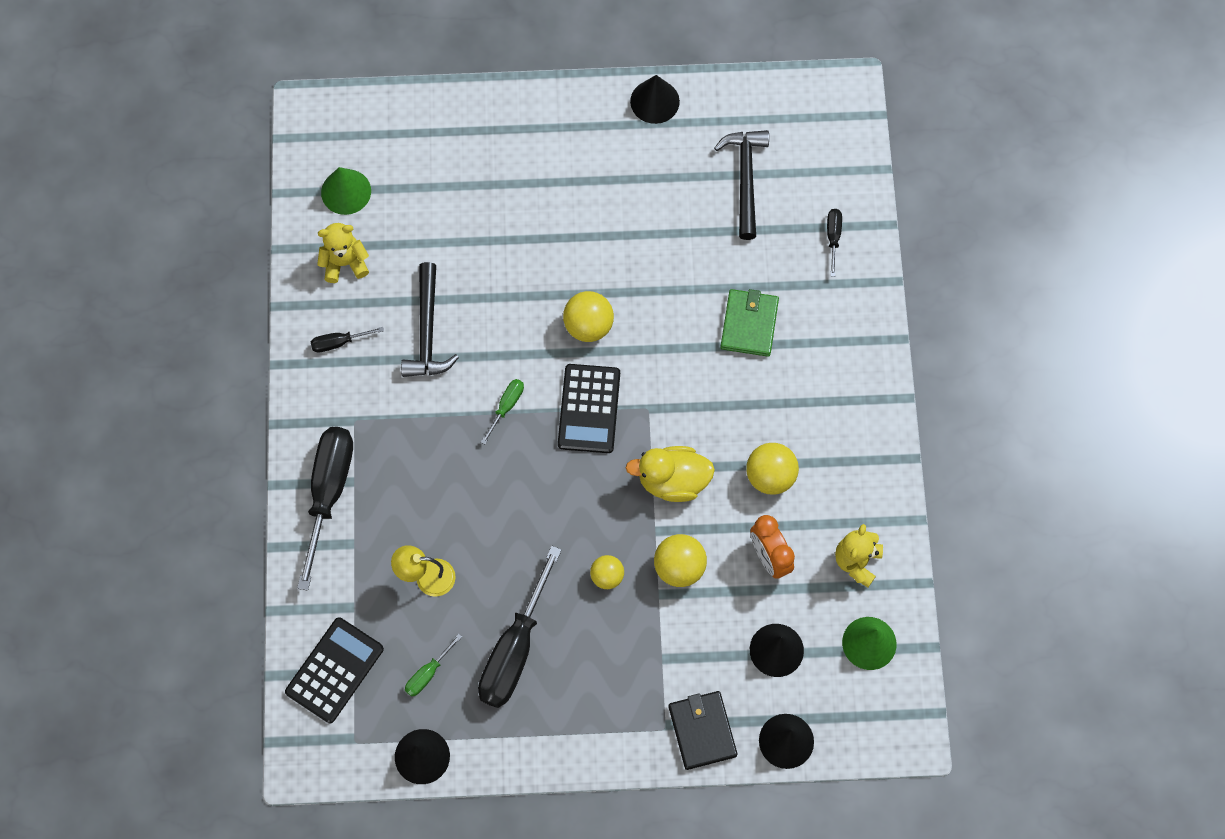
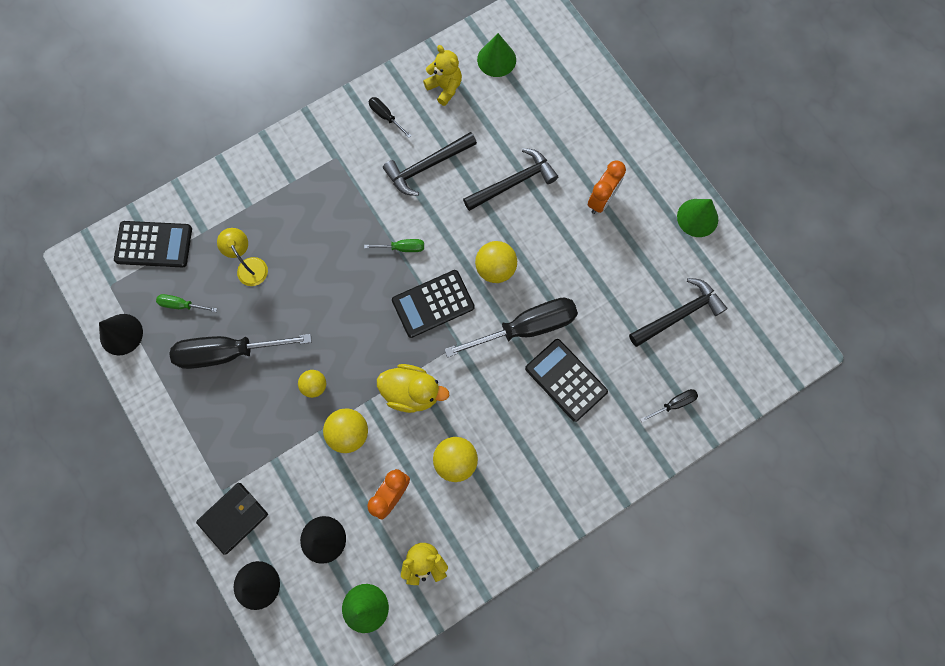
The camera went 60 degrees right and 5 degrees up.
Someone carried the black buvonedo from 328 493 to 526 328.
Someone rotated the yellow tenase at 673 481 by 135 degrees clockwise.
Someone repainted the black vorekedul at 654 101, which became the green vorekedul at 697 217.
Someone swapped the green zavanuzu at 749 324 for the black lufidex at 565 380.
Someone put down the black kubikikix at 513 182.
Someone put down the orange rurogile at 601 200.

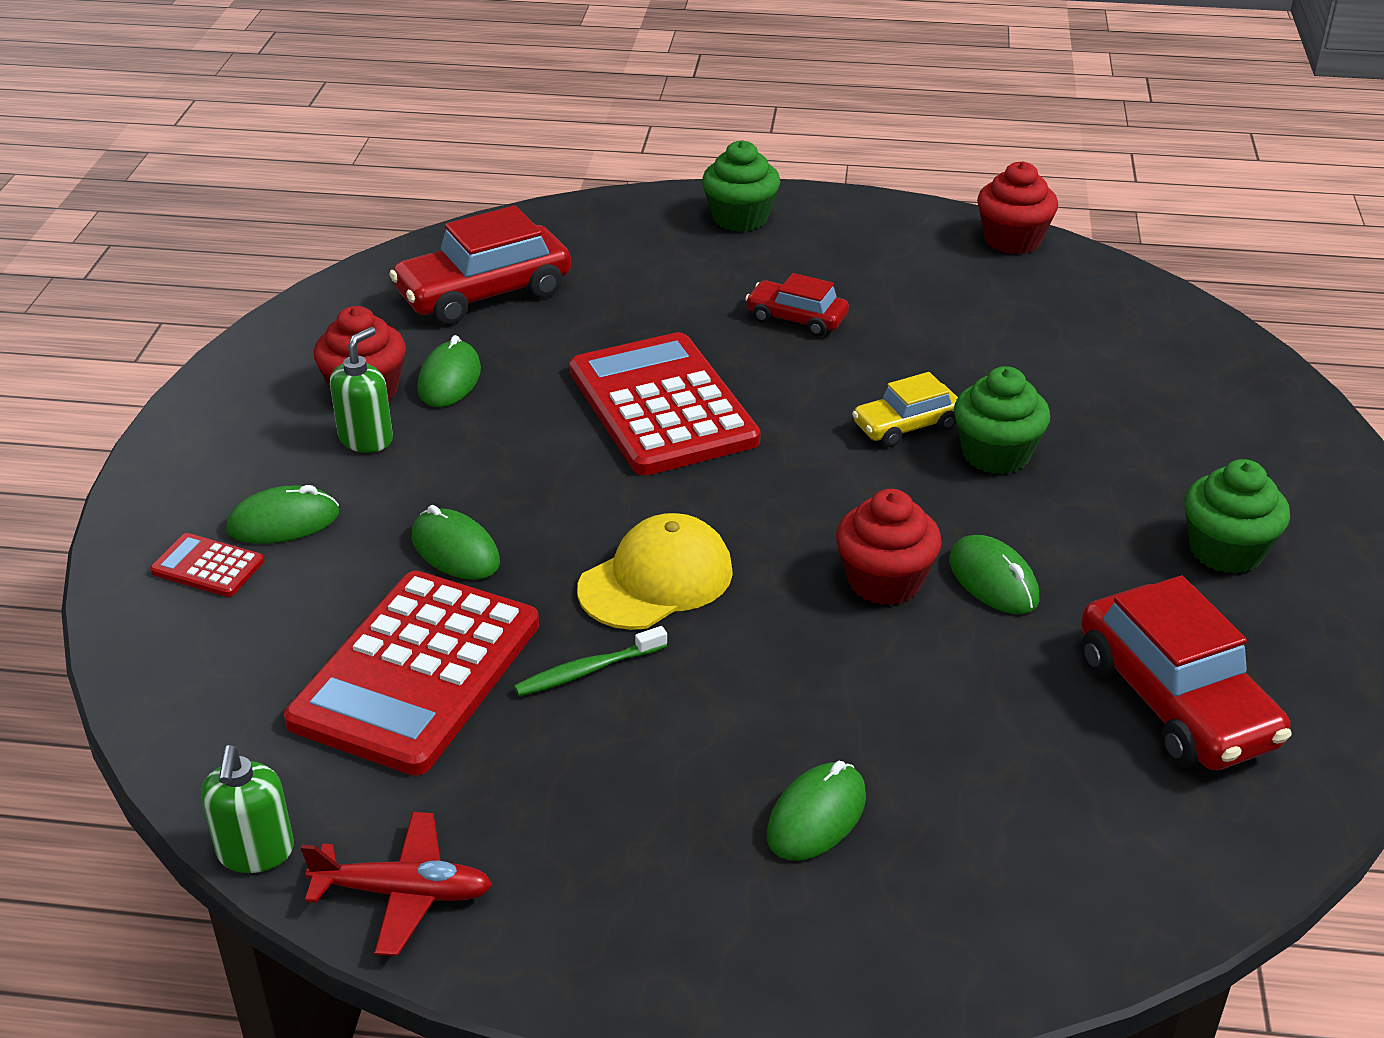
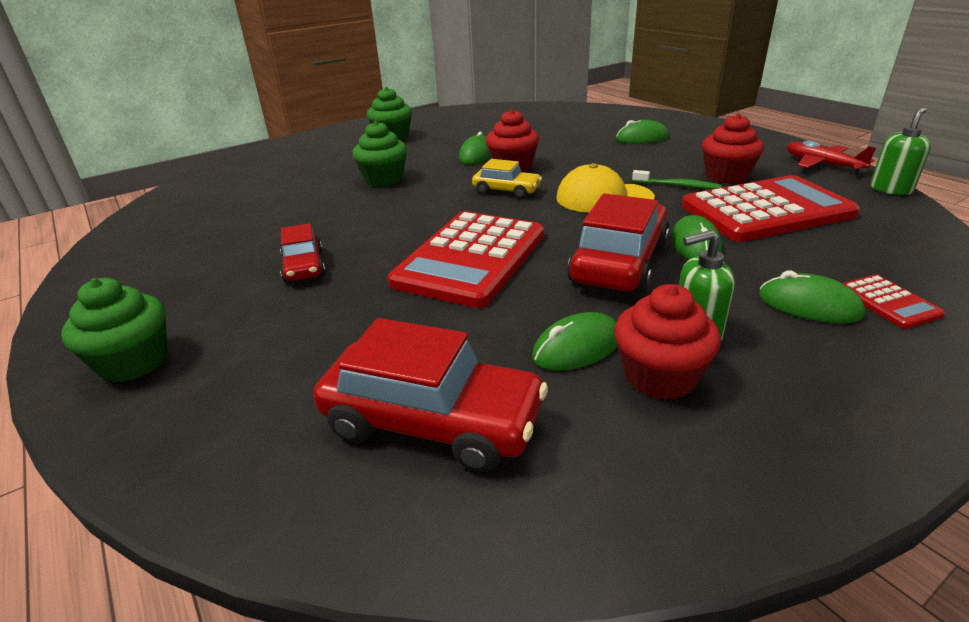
The camera went 130 degrees left and 5 degrees down.
Someone carried the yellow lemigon from 906 426 to 506 191.
Someone carried the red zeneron from 1012 240 to 726 176.
Someone carried the red lemigon from 1175 701 to 619 263.

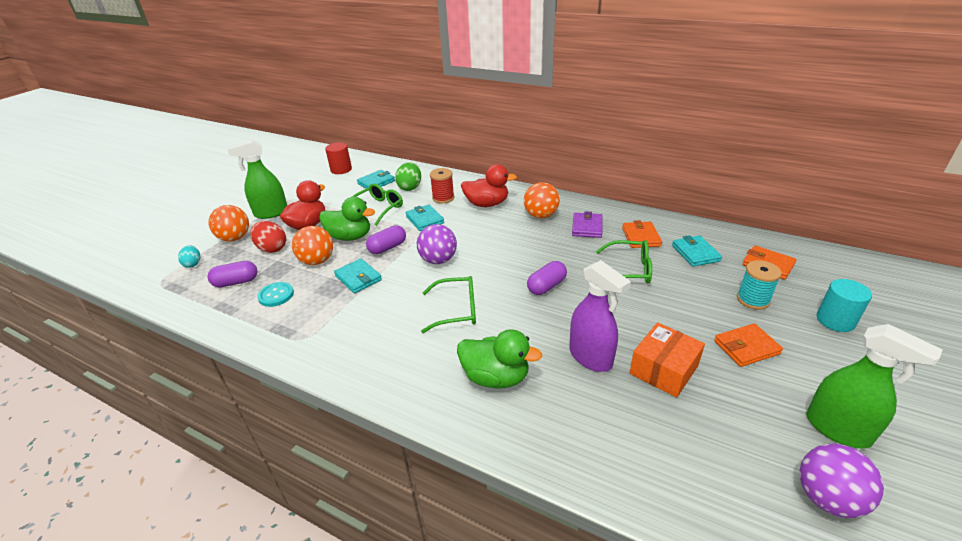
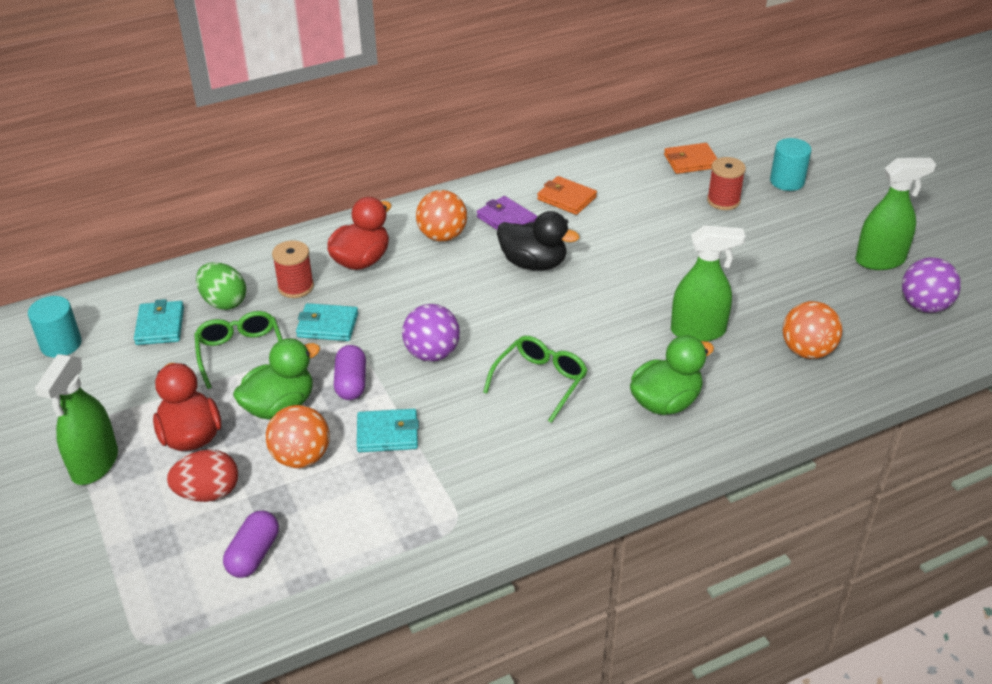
The camera went 55 degrees left and 5 degrees up.
Someone took away the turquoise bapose at 193 264.
Someone carried the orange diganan from 235 238 to 807 351.
Someone took away the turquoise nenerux at 276 295.
Someone repainted the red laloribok at 341 169, which became the turquoise laloribok at 61 344.
Someone took away the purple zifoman at 546 286.
Someone repainted the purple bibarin at 591 357, which became the green bibarin at 698 331.
Someone took away the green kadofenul at 629 270.
Someone took away the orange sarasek at 663 370.
Someone took away the turquoise zavanuzu at 695 253.
Someone took away the orange zavanuzu at 746 347.
Someone repainted the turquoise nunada at 753 300, which became the red nunada at 723 201.
Someone put down the black tenase at 533 263.

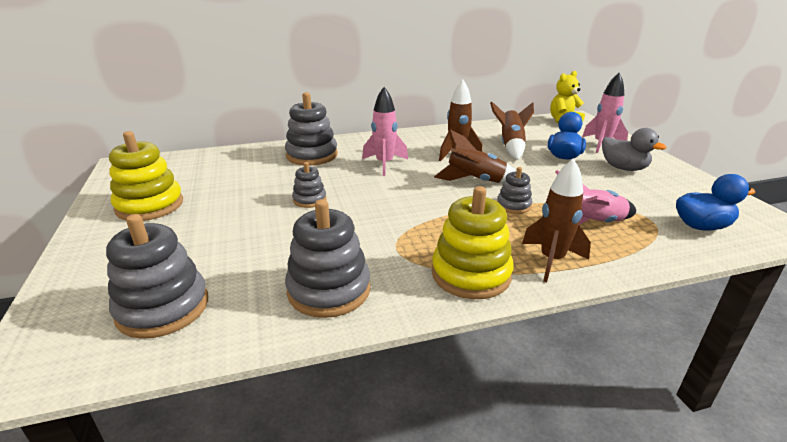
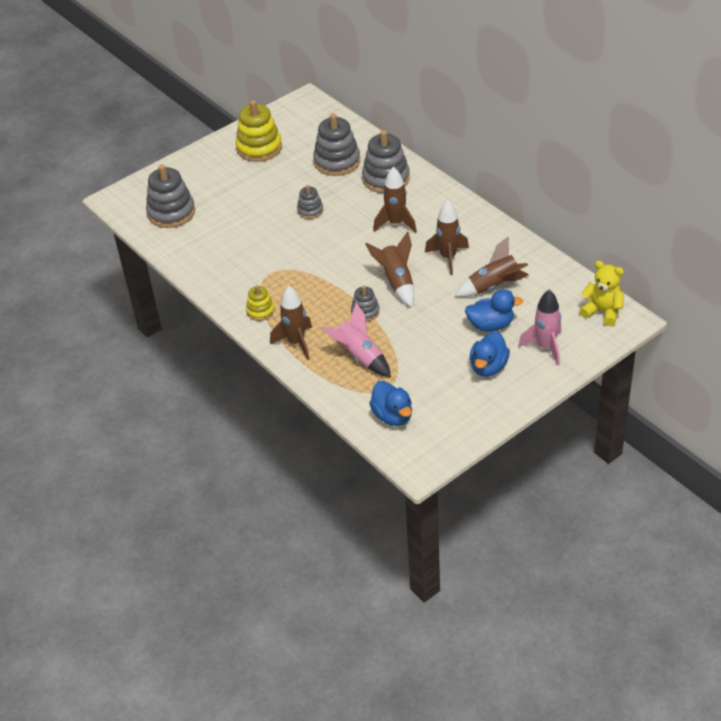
The camera went 70 degrees right and 15 degrees up.
Someone carried the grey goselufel from 329 290 to 337 162.
Someone repainted the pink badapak at 384 164, which became the brown badapak at 396 223.
Someone scaled the yellow goselufel at 471 274 by 0.54.
Someone repainted the grey tenase at 623 168, which became the blue tenase at 488 367.

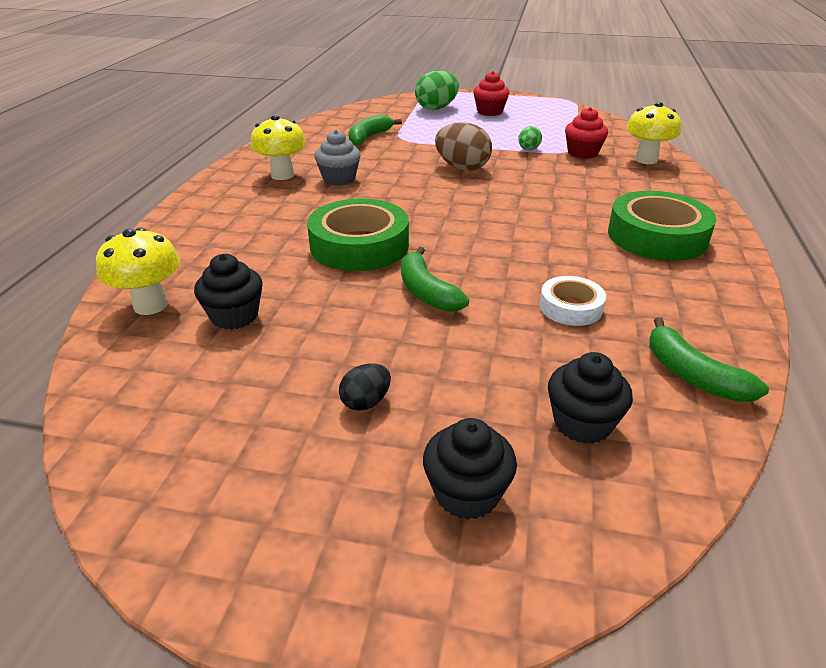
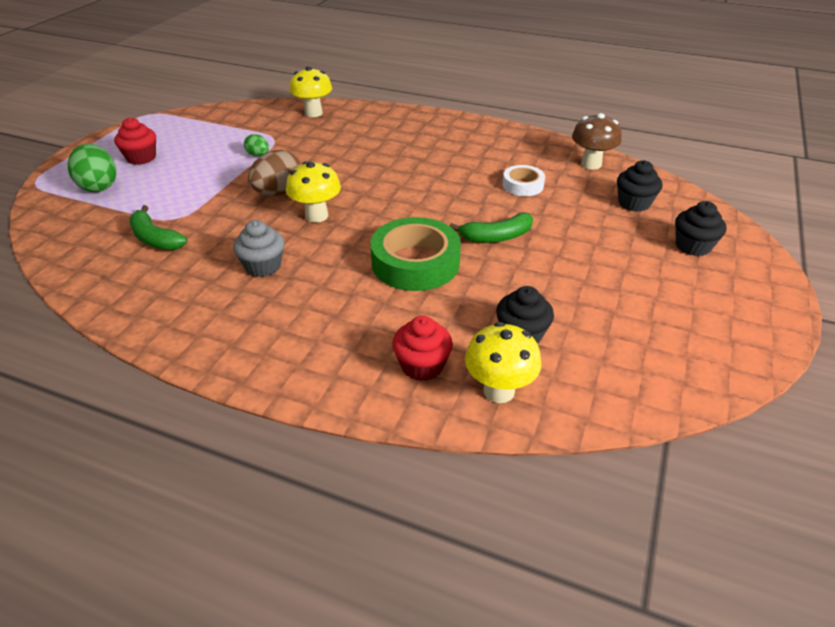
The camera went 80 degrees left and 5 degrees up.
Someone carried the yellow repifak from 282 175 to 316 216.
Someone took away the black bapose at 366 402.
Someone carried the red zeneron from 582 153 to 422 366.
Someone took away the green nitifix at 657 236.
Someone swapped the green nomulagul at 692 375 for the brown repifak at 591 164.

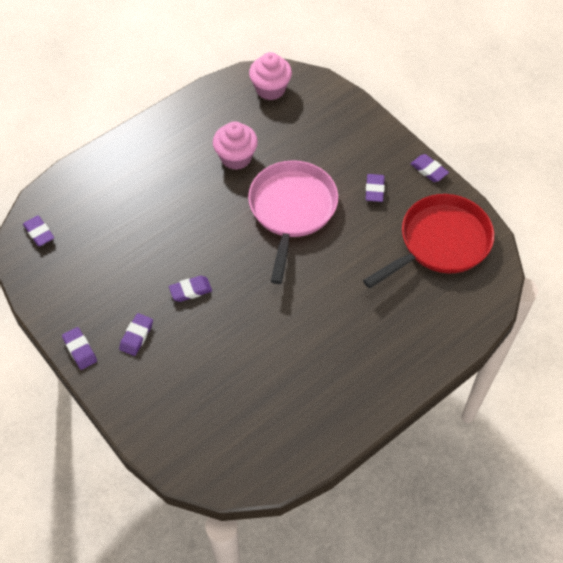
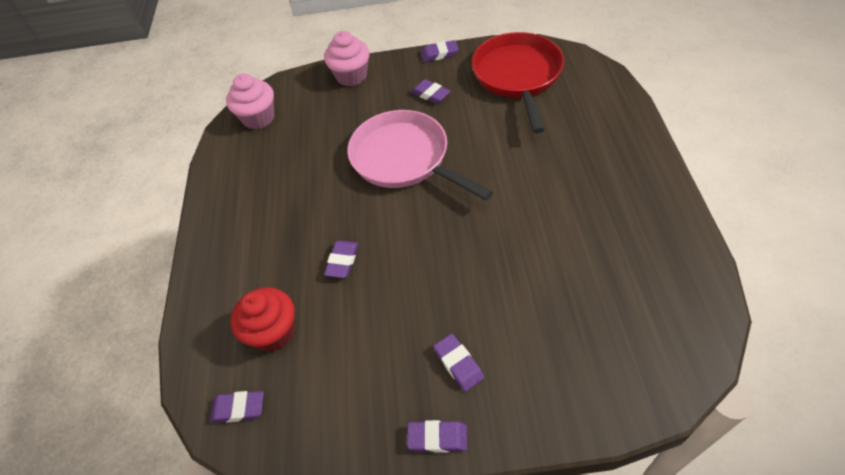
The camera went 50 degrees left and 5 degrees down.
Someone carried the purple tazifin from 190 290 to 342 261.
Someone carried the pink zeneron from 236 157 to 351 76.
Someone put down the red zeneron at 273 332.

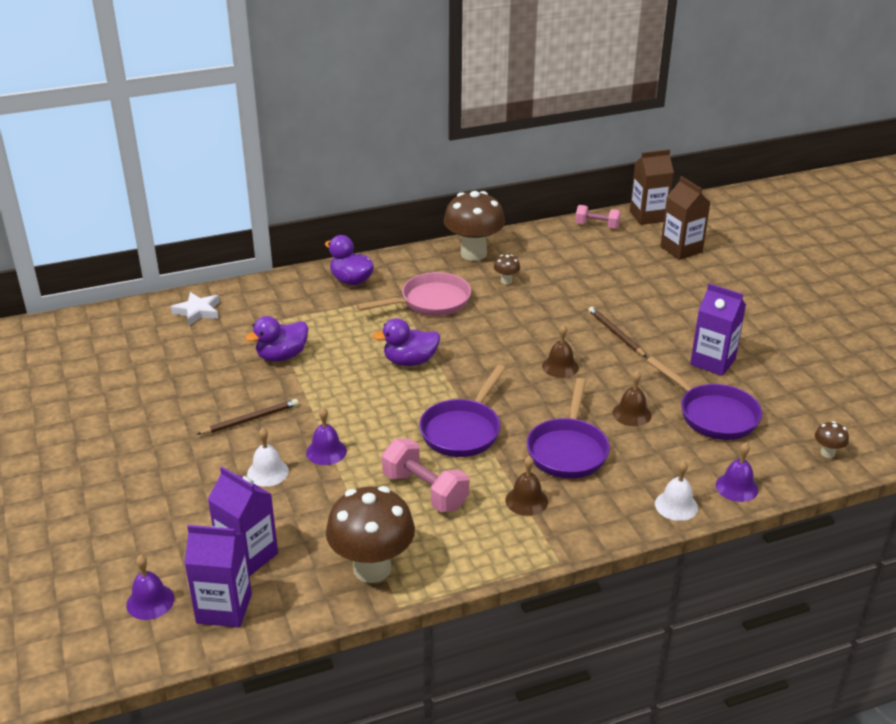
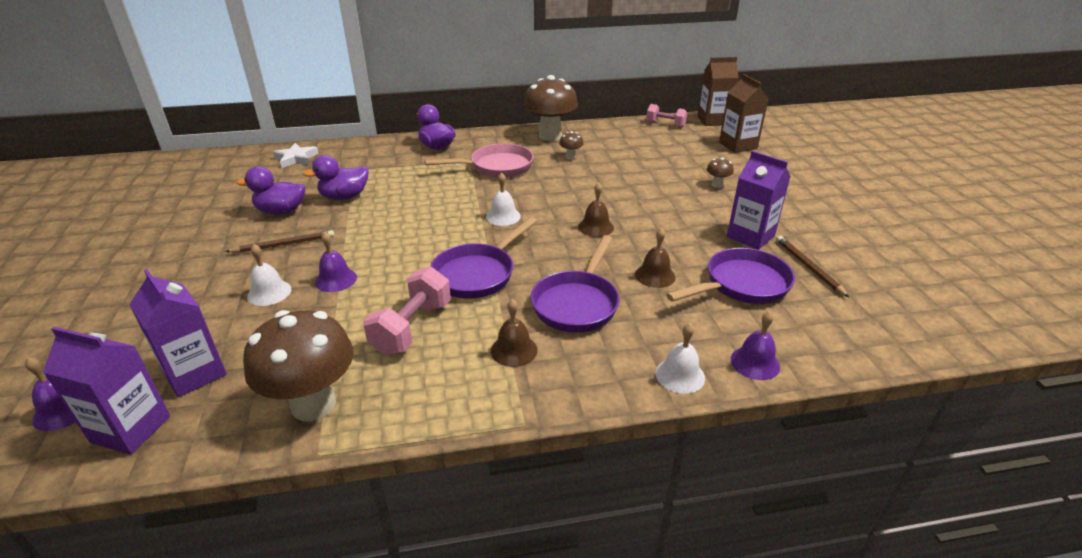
The camera went 10 degrees right and 0 degrees up.
Someone carried the purple tenase from 410 361 to 281 211.
Someone rotated the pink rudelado at 425 491 by 60 degrees clockwise.
Someone carried the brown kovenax from 615 333 to 808 267.
Someone rotated the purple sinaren at 713 415 by 90 degrees counterclockwise.
Someone carried the brown repifak from 827 453 to 717 185.
Someone put down the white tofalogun at 503 216.

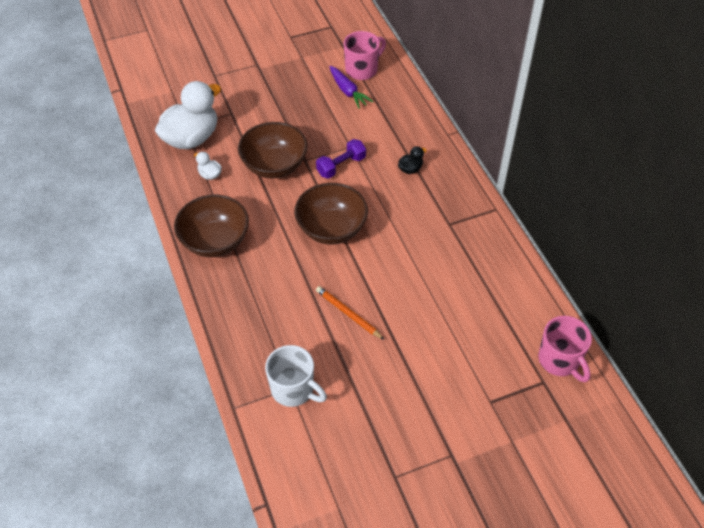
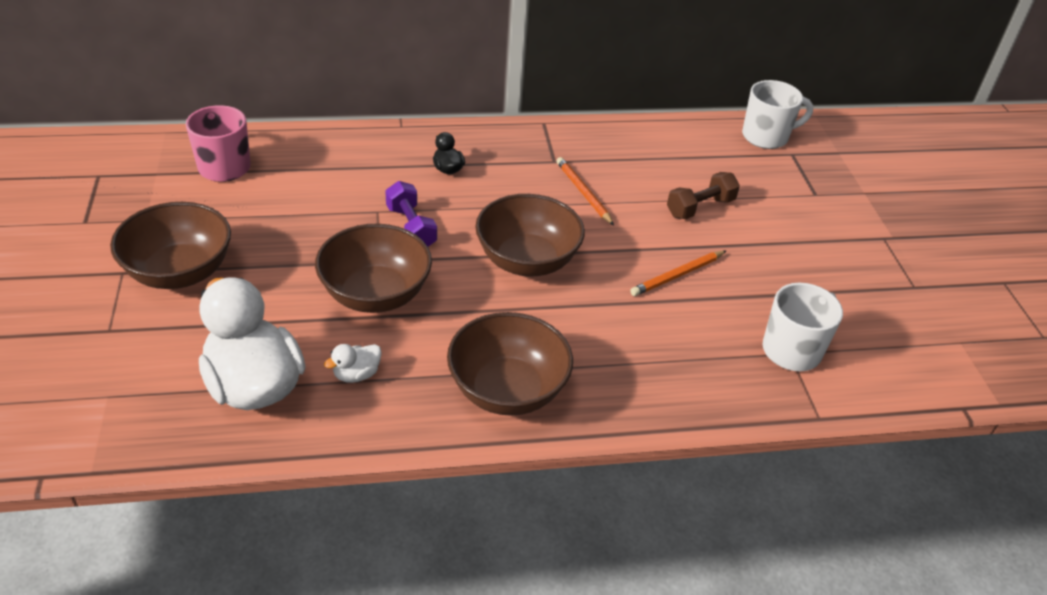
The camera went 80 degrees left and 10 degrees down.
Someone took away the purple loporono at 348 92.
Someone repainted the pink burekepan at 559 360, which became the white burekepan at 766 137.
Someone put down the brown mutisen at 180 272.
Someone put down the orange kovenax at 583 193.
Someone put down the brown rudelado at 700 207.

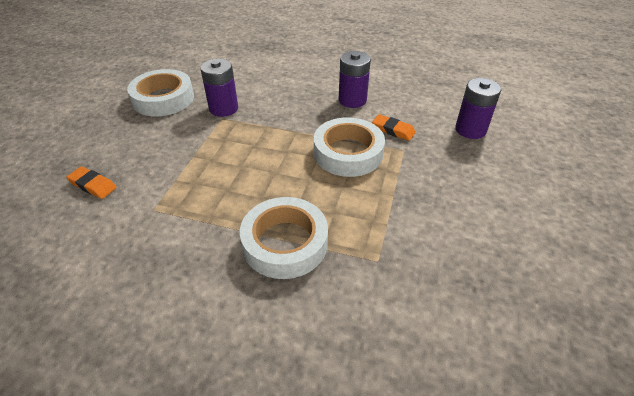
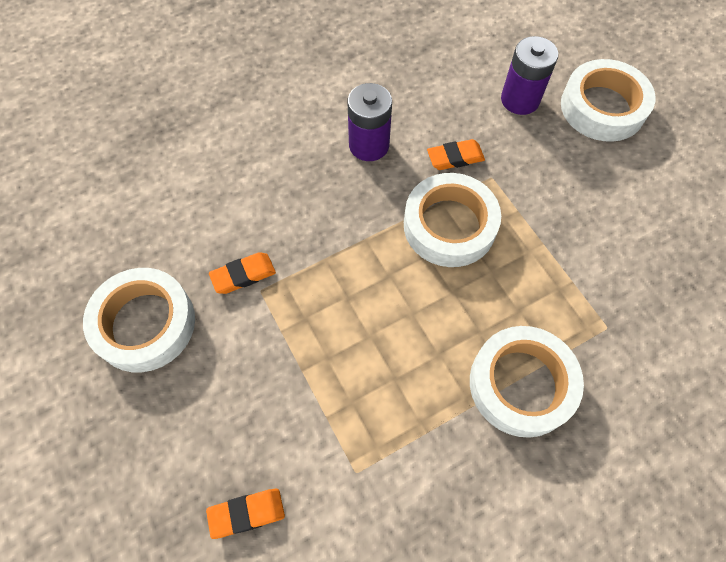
The camera went 45 degrees left and 20 degrees up.
Someone swapped the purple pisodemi at 223 108 for the orange tazifin at 243 275.
Someone put down the white nitifix at 602 107.

